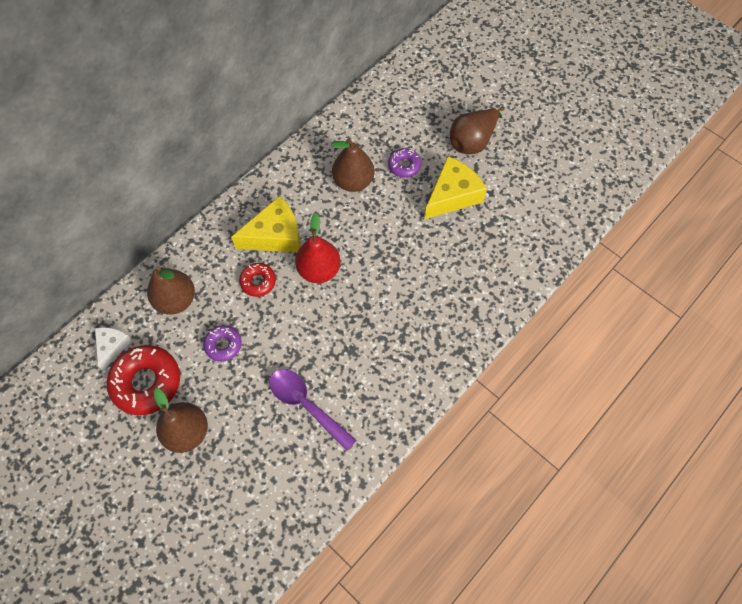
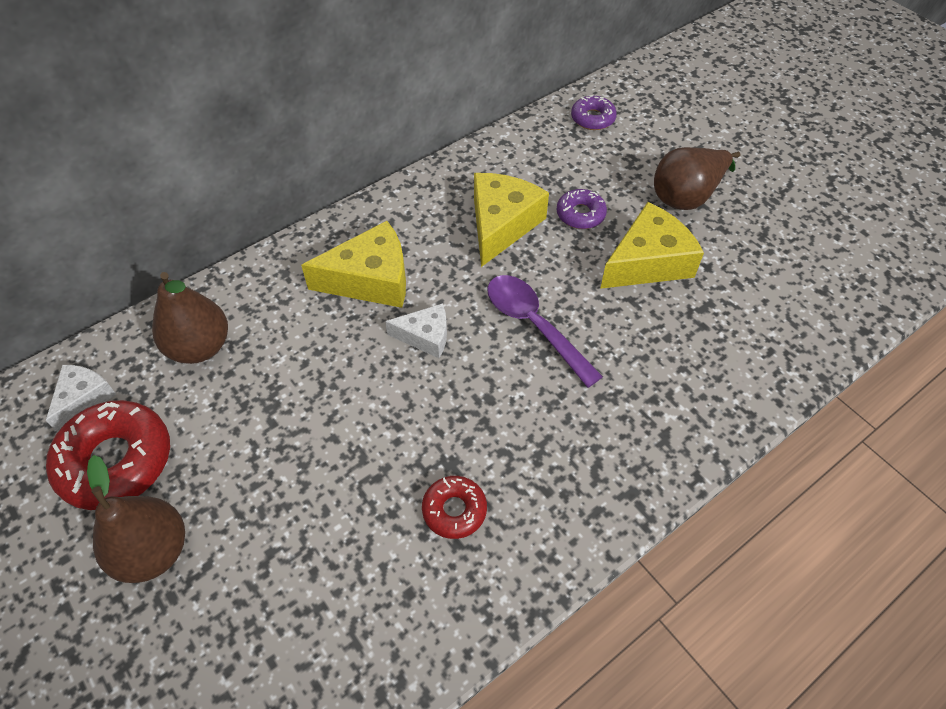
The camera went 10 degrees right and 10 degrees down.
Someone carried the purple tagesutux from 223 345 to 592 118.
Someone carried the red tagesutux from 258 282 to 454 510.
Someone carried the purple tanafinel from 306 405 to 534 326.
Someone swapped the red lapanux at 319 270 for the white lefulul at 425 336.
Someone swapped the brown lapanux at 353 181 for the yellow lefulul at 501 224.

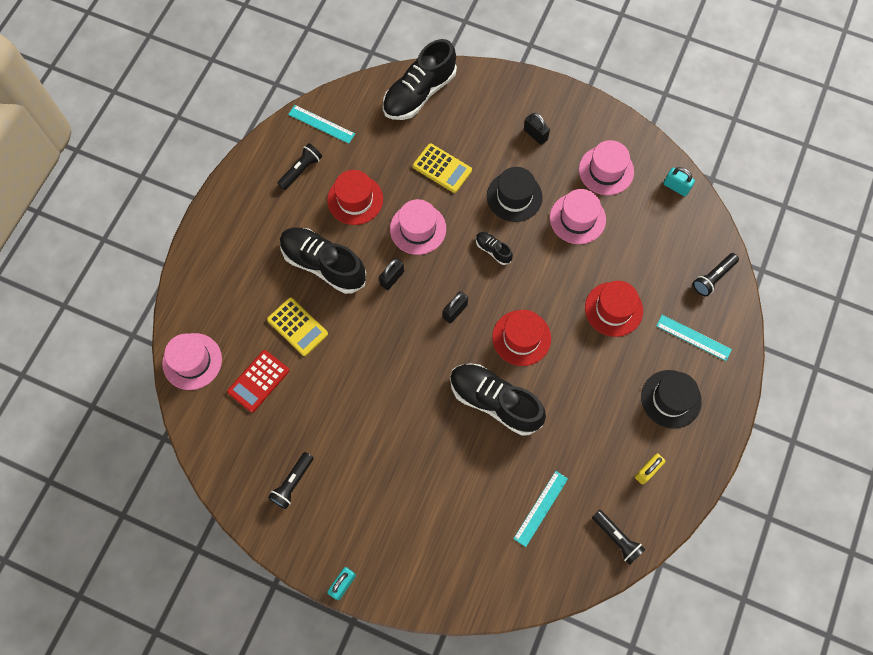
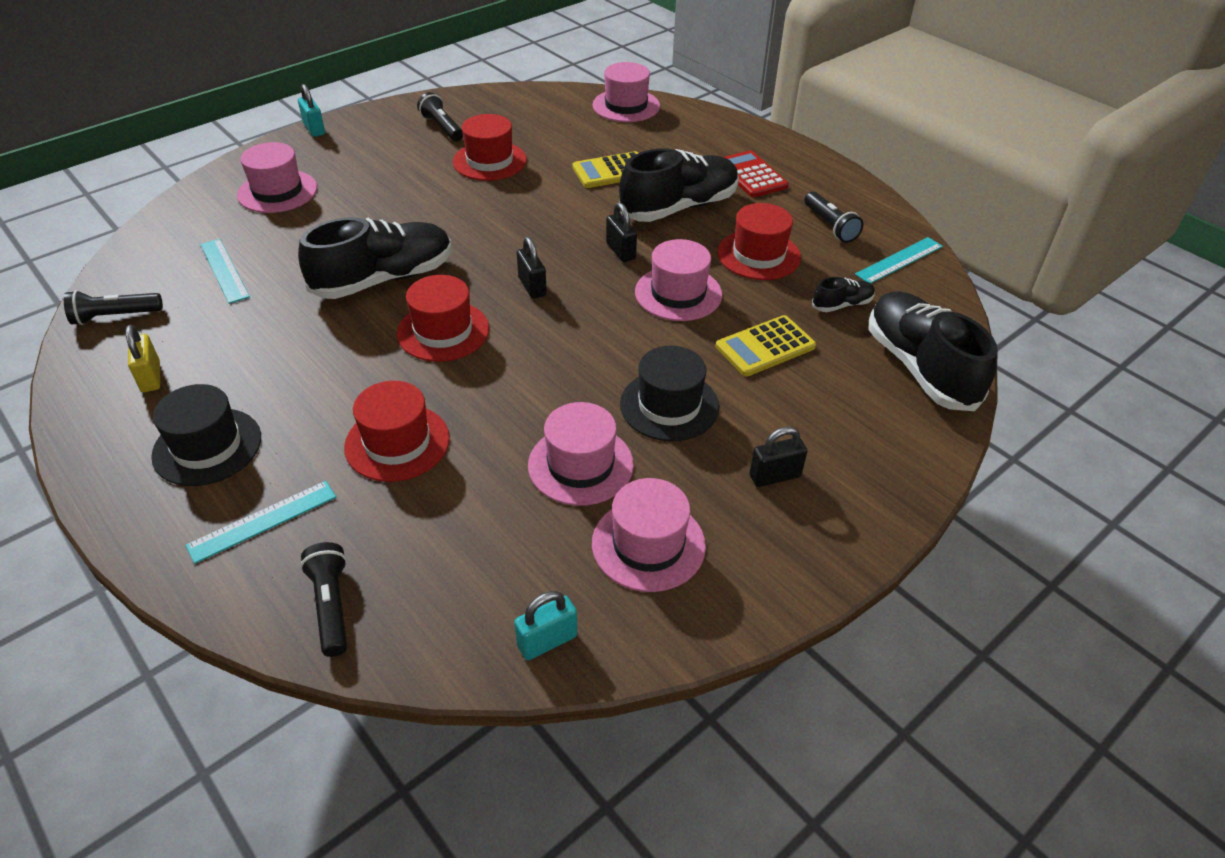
The camera went 115 degrees right and 25 degrees down.
Someone carried the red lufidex from 258 381 to 751 175.
Someone carried the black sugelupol from 493 250 to 842 305.
Someone put down the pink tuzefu at 277 191.
Someone put down the red tuzefu at 489 161.

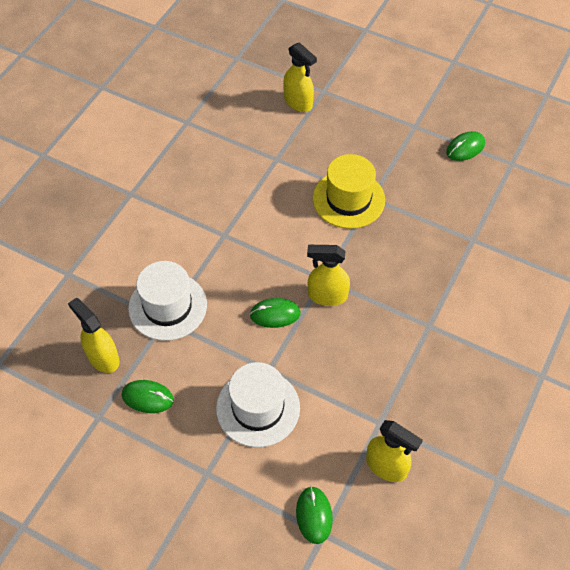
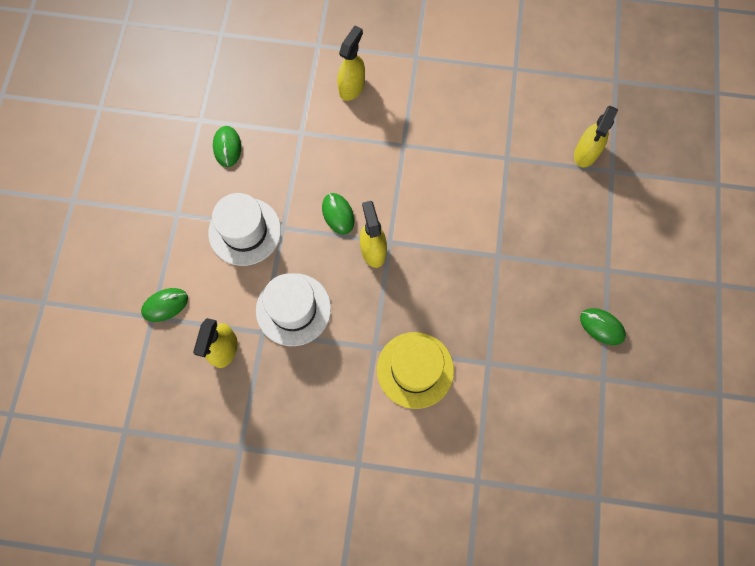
The camera went 70 degrees right and 15 degrees up.
Someone carried the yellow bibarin from 103 357 to 352 87.
Someone carried the white tuzefu from 167 306 to 293 309.
Someone carried the yellow tuzefu from 348 199 to 415 370.

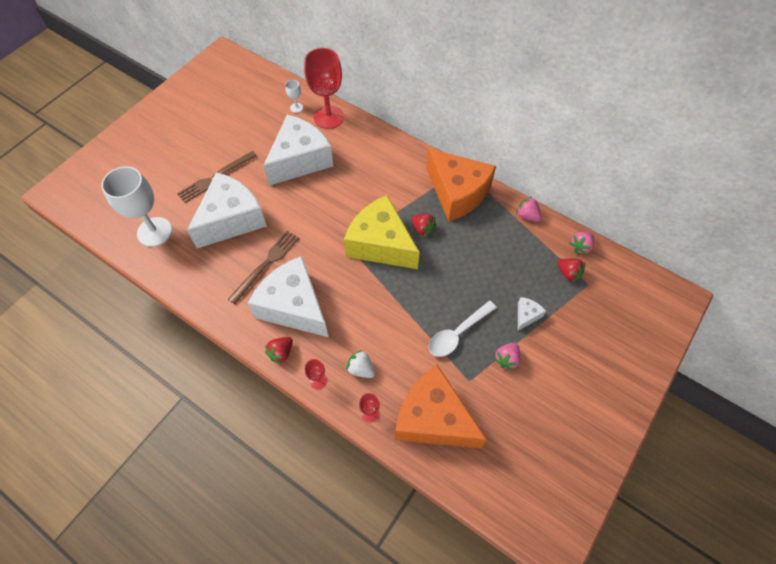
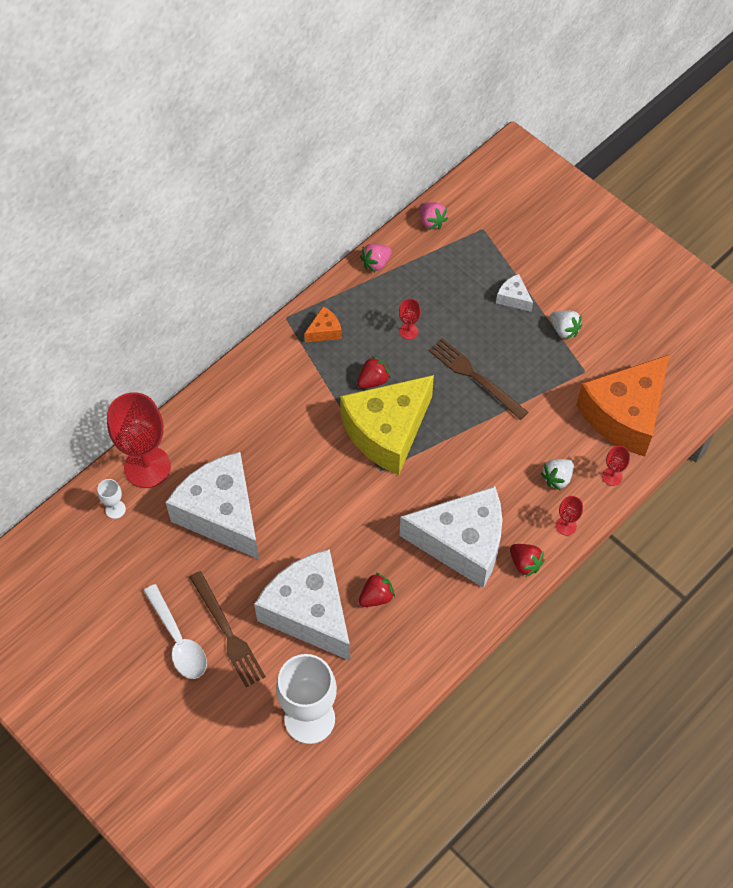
The camera went 80 degrees left and 0 degrees up.
Someone carried the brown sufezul from 266 264 to 475 377.
Someone rotated the white lefulul at 294 306 by 135 degrees counterclockwise.
Someone scaled the orange lefulul at 457 193 by 0.40.
Someone carried the white tanafinel from 458 333 to 178 640.
Someone repainted the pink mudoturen at 507 359, which became the white mudoturen at 564 330.
Someone carried the red mudoturen from 568 273 to 376 597.
Someone put down the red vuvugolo at 408 331.

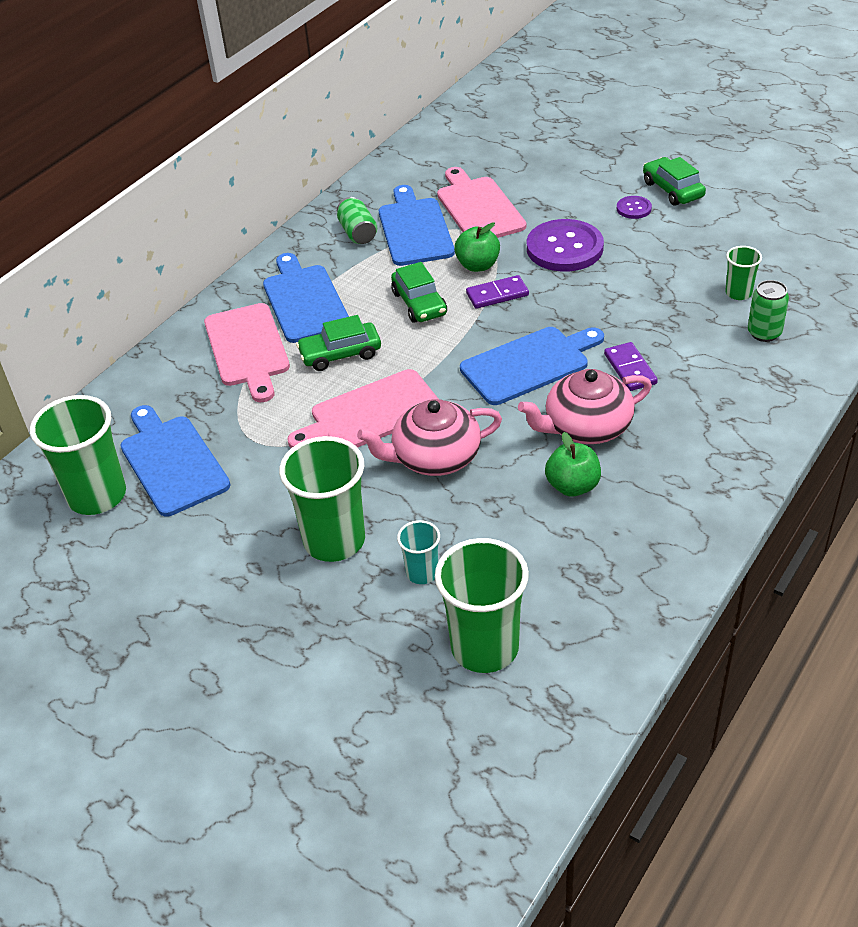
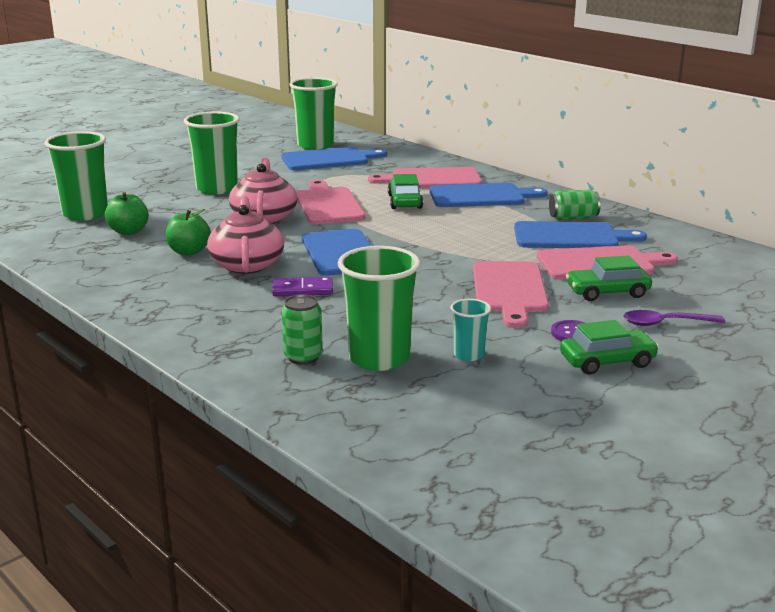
The camera went 100 degrees right and 20 degrees down.
Someone carried the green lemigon from 419 303 to 607 292.
Someone carried the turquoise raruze from 422 573 to 468 355.
Someone carried the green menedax from 478 265 to 129 231.
Someone took away the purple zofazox at 497 294.
Someone swapped the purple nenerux at 564 248 for the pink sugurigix at 509 290.
Someone scaled the green raruze at 738 293 by 1.97.
Someone put down the purple tanafinel at 665 323.

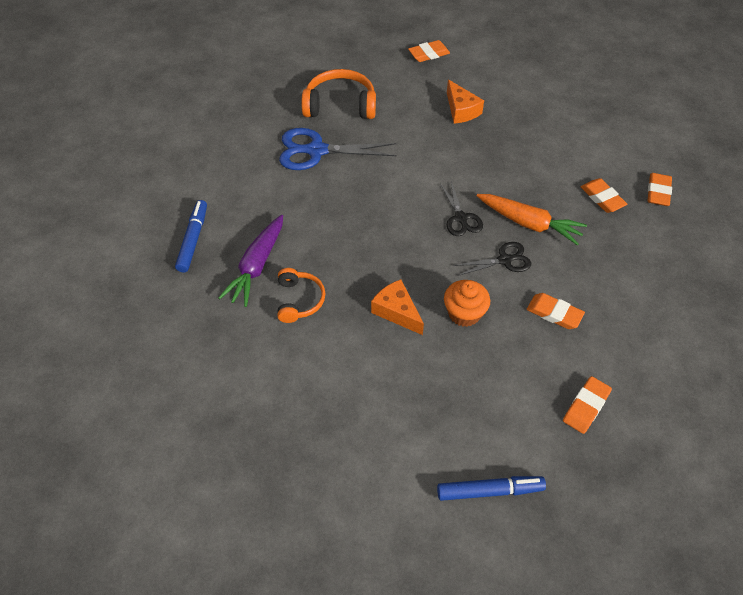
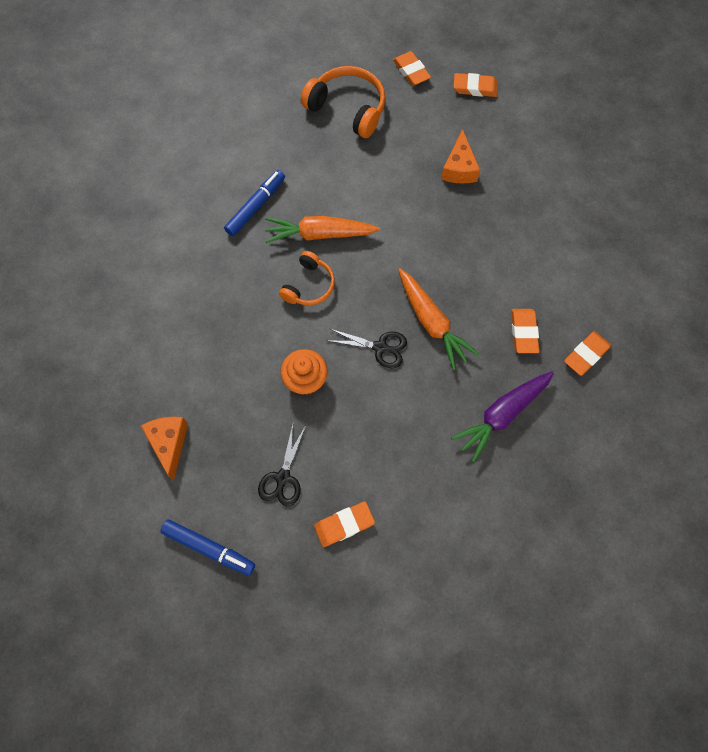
The camera went 30 degrees right and 15 degrees up.
Someone carried the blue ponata from 193 240 to 256 206.
Someone carried the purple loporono from 257 266 to 502 415.
Someone carried the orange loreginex from 299 300 to 309 285.
Someone took away the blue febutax at 316 150.
Someone carried the orange lefulul from 396 311 to 169 443.
Someone carried the black febutax from 461 218 to 283 478.
Someone carried the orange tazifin from 554 313 to 411 71.
Someone put down the orange loporono at 319 234.

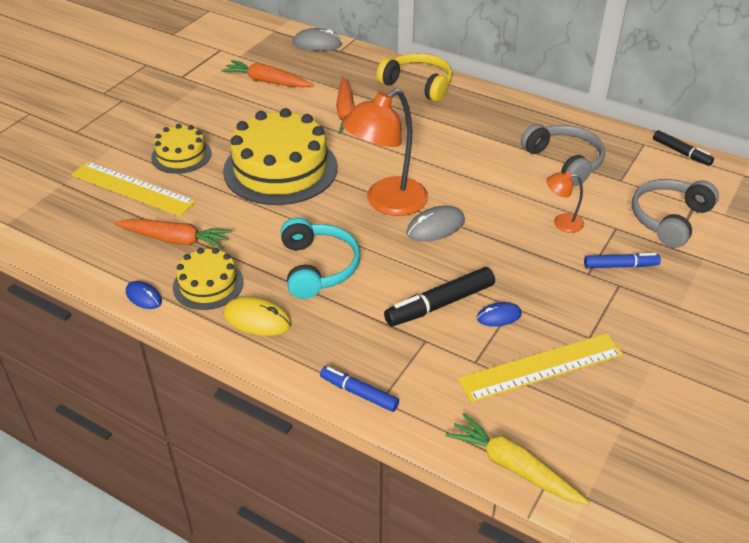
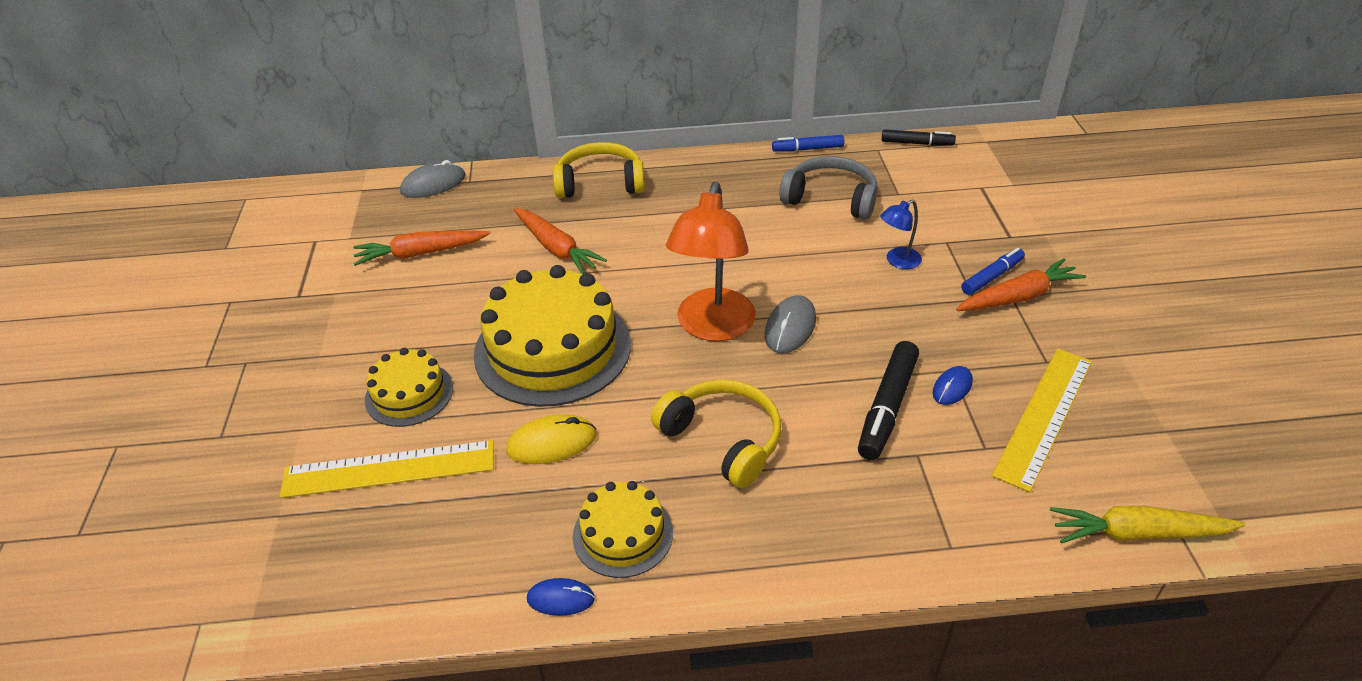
The camera went 35 degrees left and 0 degrees up.
Someone carried the orange loporono from 175 240 to 1018 297.
Someone carried the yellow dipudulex from 257 319 to 551 443.
Someone repainted the turquoise loreginex at 318 267, which became the yellow loreginex at 723 439.
Someone carried the blue ponata from 359 393 to 807 149.
Someone repainted the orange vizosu at 561 223, which became the blue vizosu at 897 261.
Someone took away the grey loreginex at 669 219.

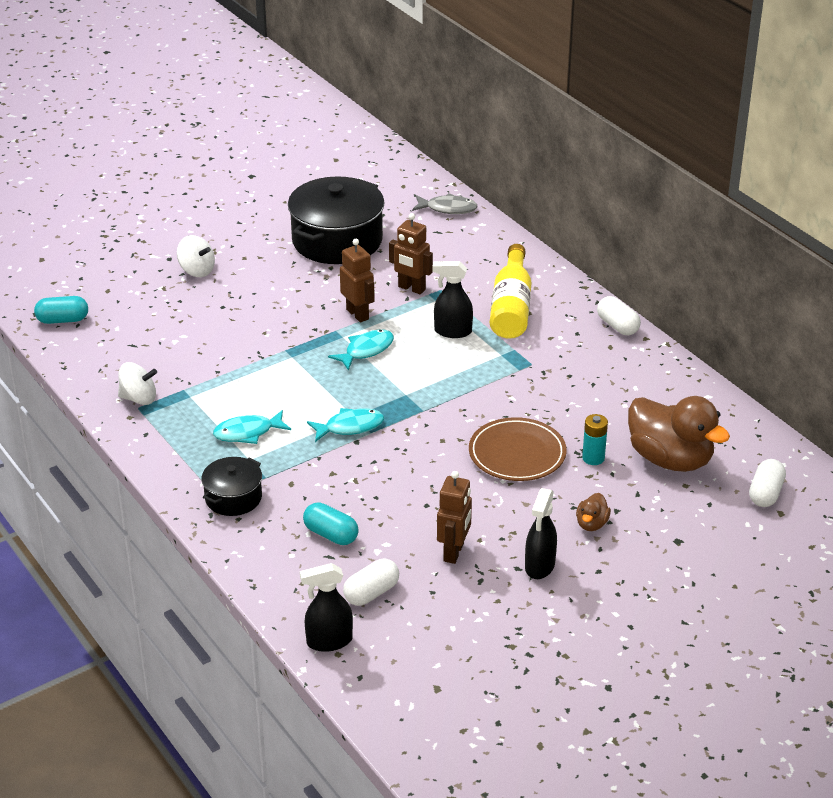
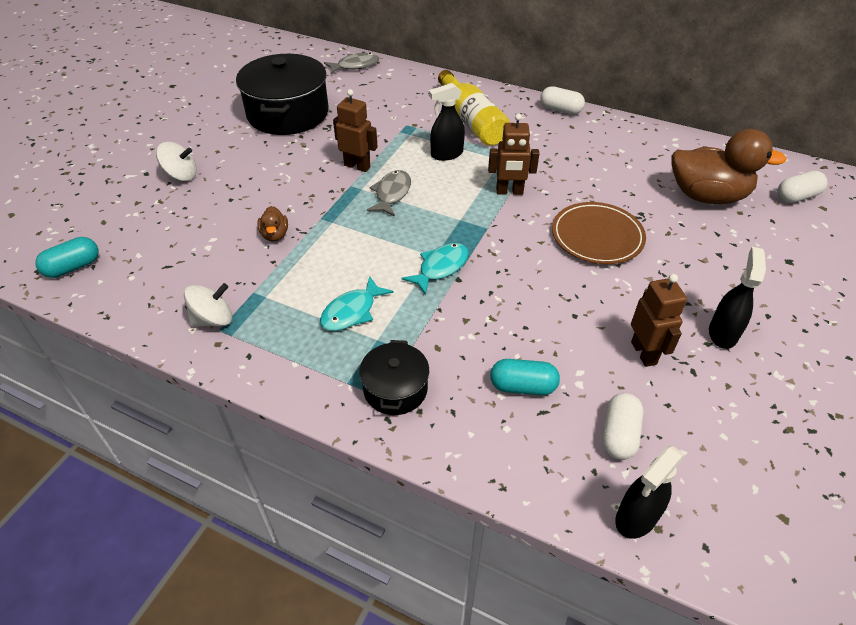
The camera went 30 degrees left and 10 degrees up.
Someone repainted the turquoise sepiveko at 366 350, which became the grey sepiveko at 392 194.
Someone carried the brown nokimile from 411 288 to 509 192.
Someone rotated the black bibarin at 539 566 by 150 degrees counterclockwise.
Someone carried the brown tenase from 591 524 to 275 235.
Someone took away the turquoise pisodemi at 593 458.
Someone rotated the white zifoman at 765 493 by 75 degrees clockwise.

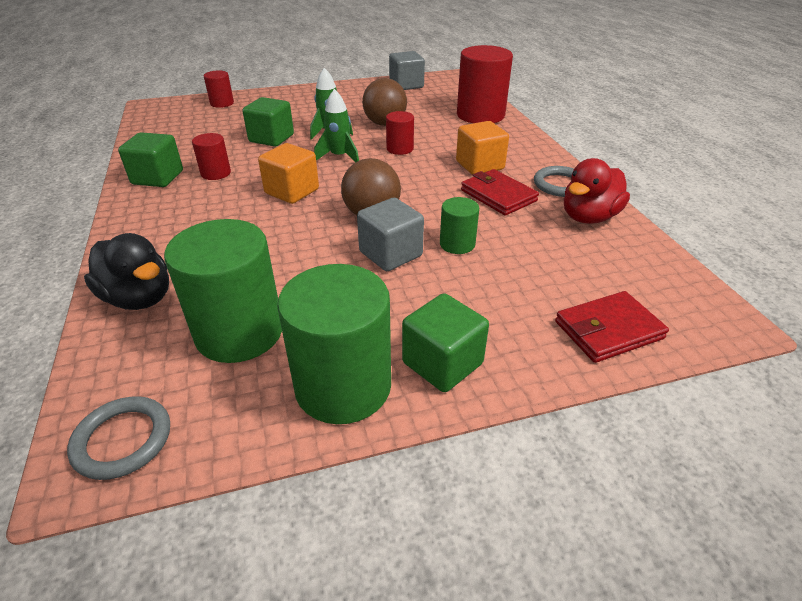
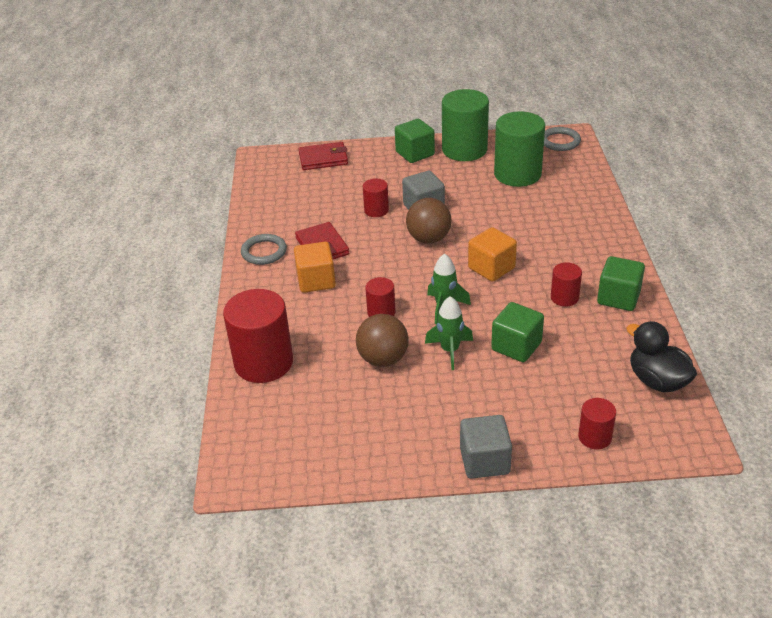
The camera went 165 degrees left and 0 degrees up.
Someone carried the black tenase from 139 298 to 657 381.
Someone carried the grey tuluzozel from 406 85 to 484 461.
Someone repainted the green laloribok at 457 244, which became the red laloribok at 376 210.
Someone took away the red tenase at 588 217.

